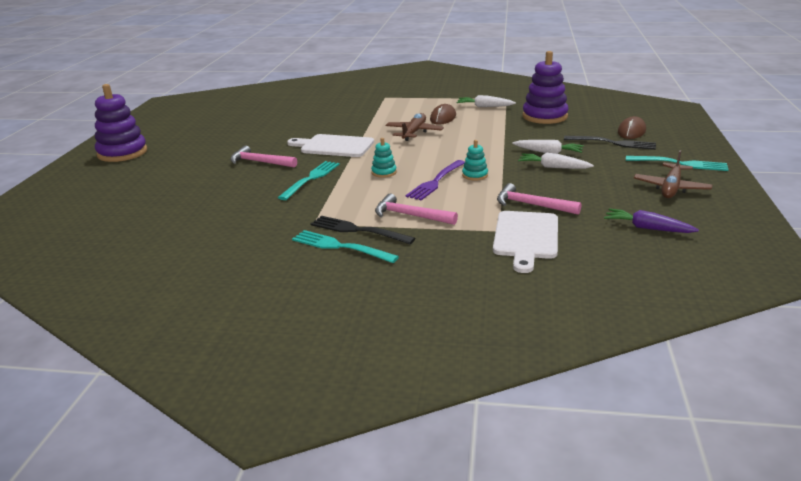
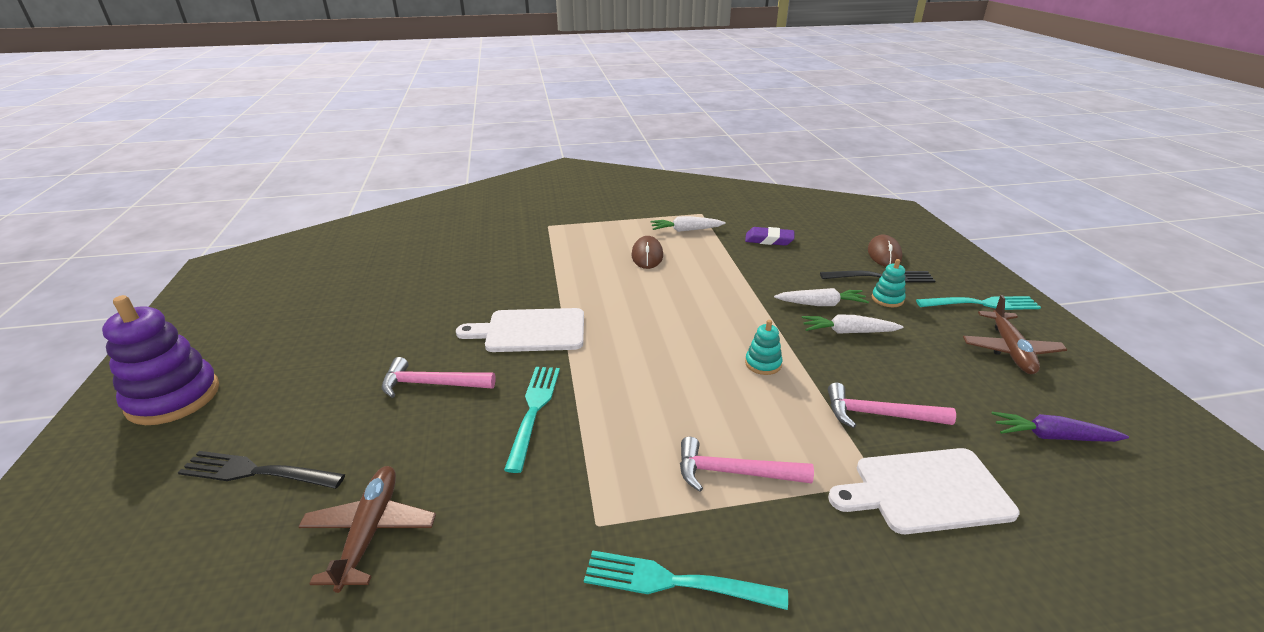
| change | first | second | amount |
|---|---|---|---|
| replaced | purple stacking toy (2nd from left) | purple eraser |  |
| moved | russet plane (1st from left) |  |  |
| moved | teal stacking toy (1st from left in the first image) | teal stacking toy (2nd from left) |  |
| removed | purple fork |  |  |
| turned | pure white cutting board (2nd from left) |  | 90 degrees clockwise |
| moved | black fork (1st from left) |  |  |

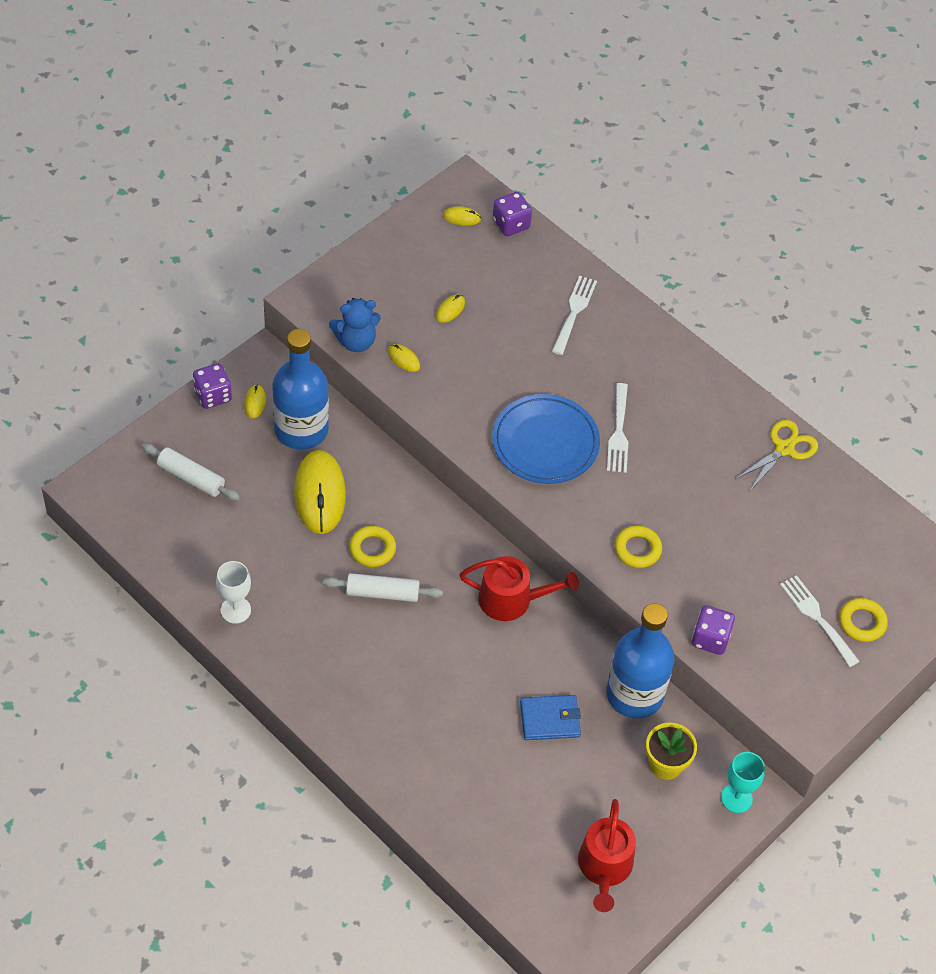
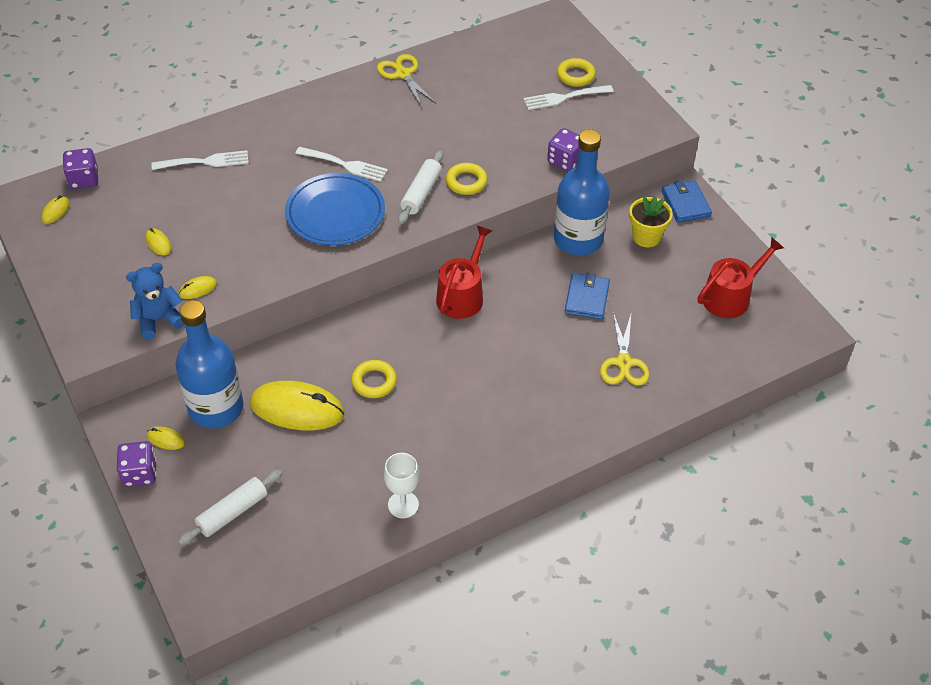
| change | first | second | amount |
|---|---|---|---|
| turned | pure white fork (1st from left) |  | 135 degrees clockwise |
| turned | royal blue teddy bear |  | 120 degrees counterclockwise |
| moved | pure white pastry roller (2nd from left) |  |  |
| replaced | teal goblet | royal blue wallet (2nd from left) |  |
| turned | red watering can (2nd from left) |  | 60 degrees counterclockwise |
| added |  | bright yellow shears (2nd from left) |  |

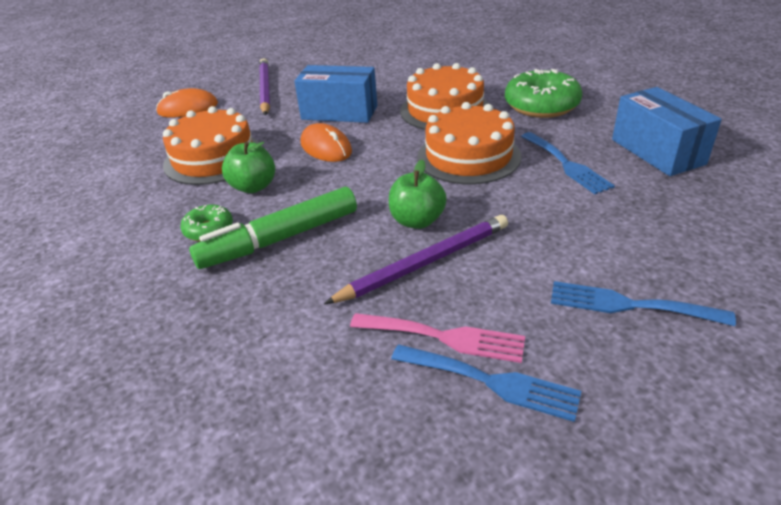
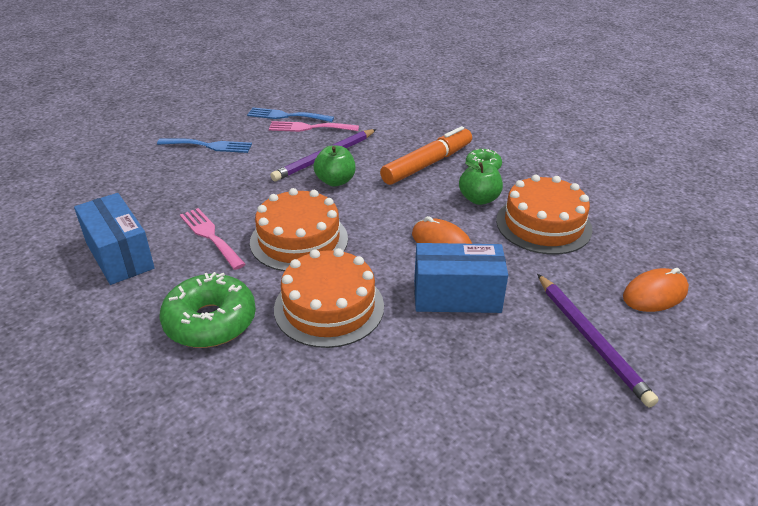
| change | first | second | amount |
|---|---|---|---|
| recoloured | royal blue fork (2nd from left) | rosy fork (1st from left) |  |
| recoloured | green marker pen | orange-coloured marker pen |  |

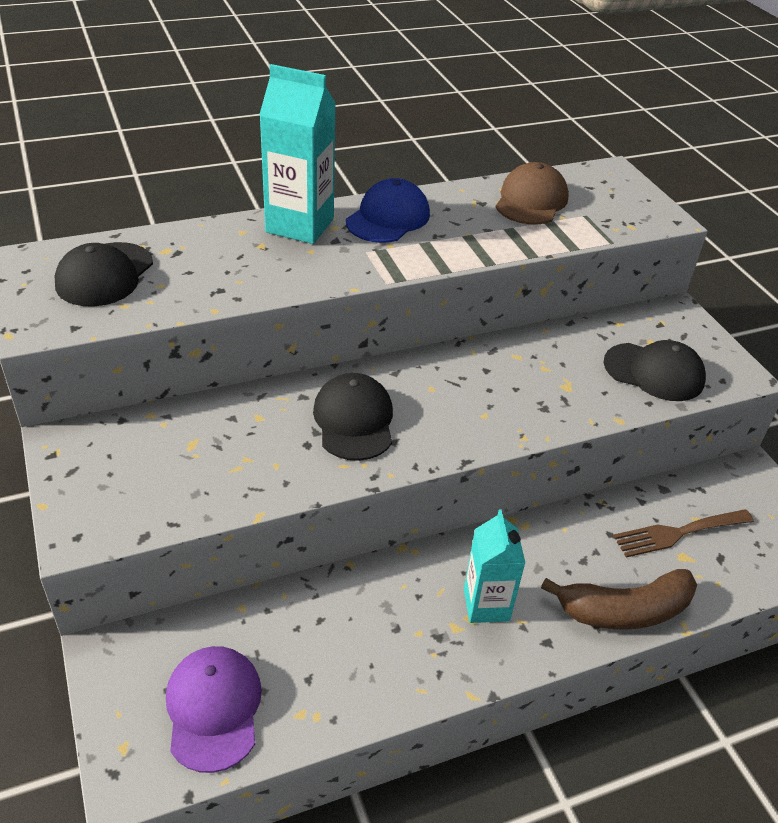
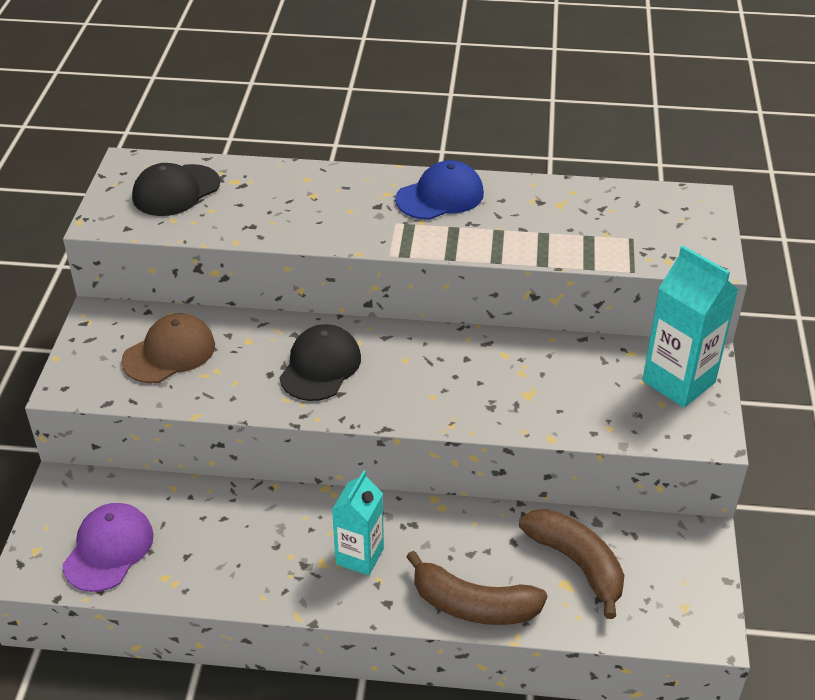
| change | first | second | amount |
|---|---|---|---|
| moved | teal carton (1st from left in the first image) | teal carton (2nd from left) |  |
| moved | russet cap |  |  |
| removed | black cap (3rd from left) |  |  |
| replaced | russet fork | russet banana fruit (2nd from left) |  |

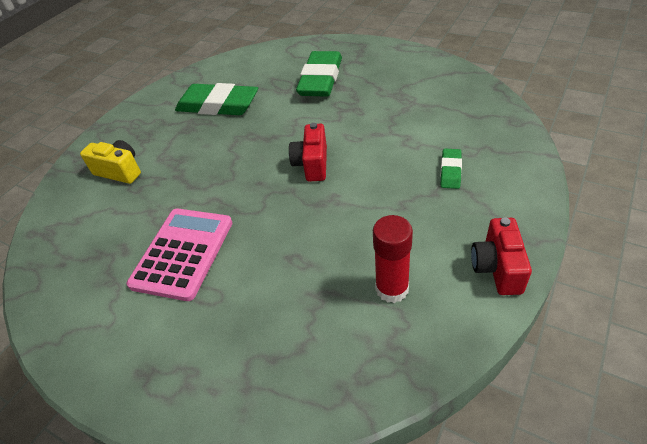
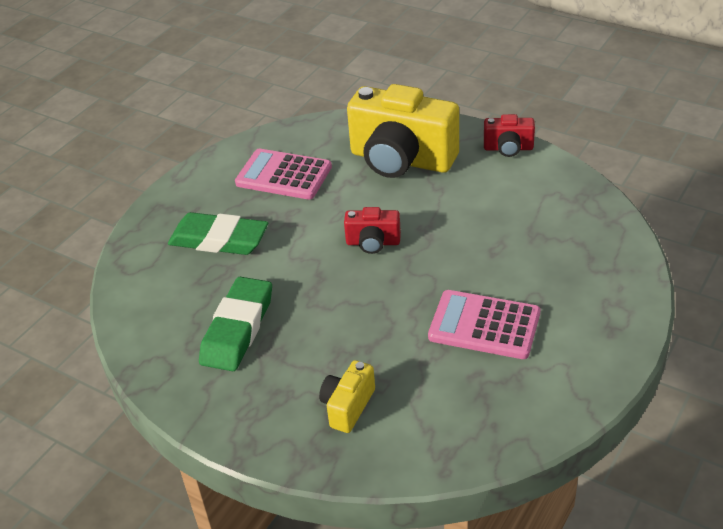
| change | first | second | amount |
|---|---|---|---|
| replaced | green eraser (3rd from left) | bright yellow camera (2nd from left) |  |
| removed | red stick of glue |  |  |
| added |  | rosy calculator (1st from left) |  |

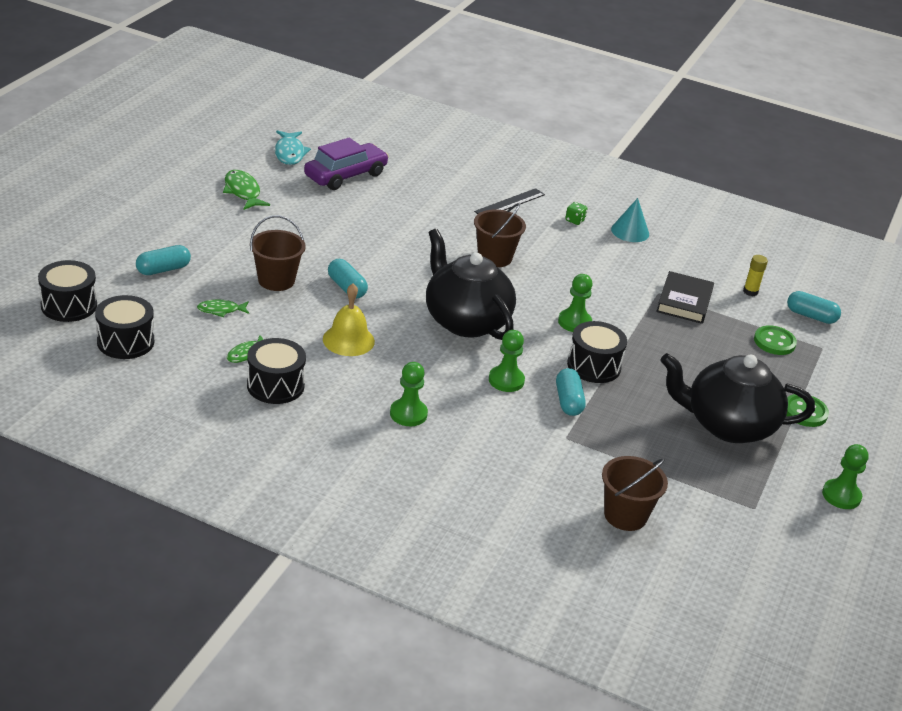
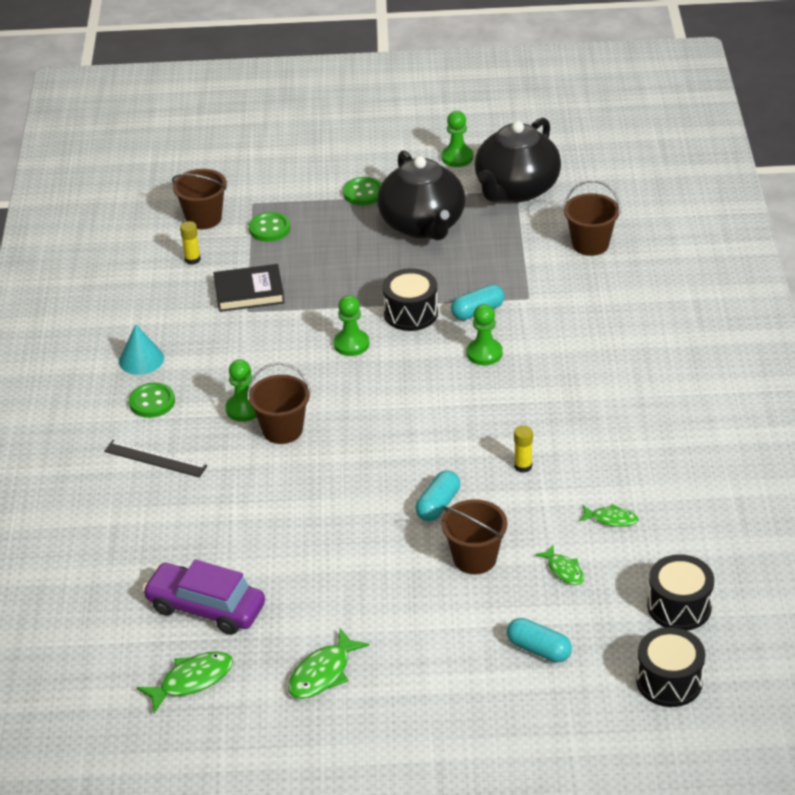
| change | first | second | amount |
|---|---|---|---|
| recoloured | teal fish figure | green fish figure (1st from left) |  |
| replaced | green die | green sewing button (1st from left) |  |
| moved | black tea pot (1st from left in the first image) | black tea pot (2nd from left) |  |
| replaced | bright yellow hand bell | bright yellow stick of glue (2nd from left) |  |
| replaced | teal capsule (4th from left) | russet pail (1st from left) |  |
| removed | black snare drum (3rd from left) |  |  |
| moved | green game pawn (1st from left) |  |  |

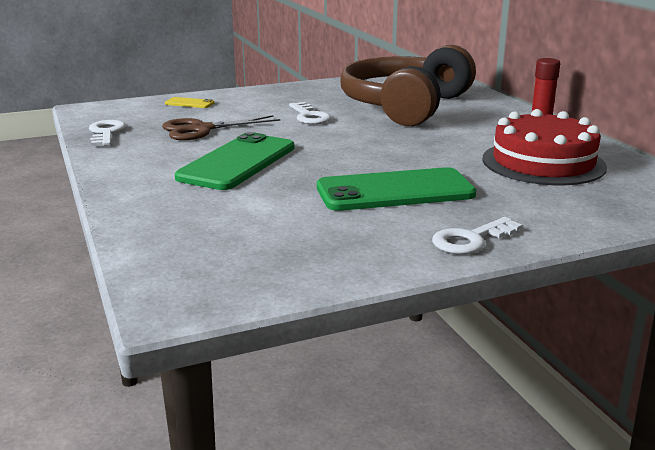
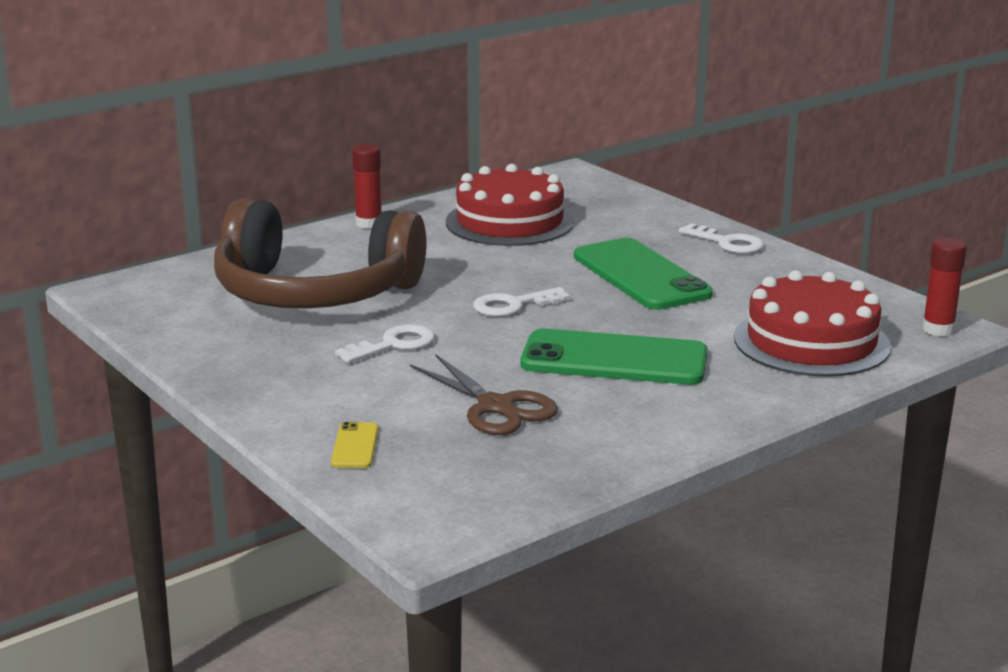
| change | first | second | amount |
|---|---|---|---|
| moved | pure white latchkey (1st from left in the first image) | pure white latchkey (2nd from left) |  |
| added |  | red stick of glue (2nd from left) |  |
| added |  | red layer cake (2nd from left) |  |

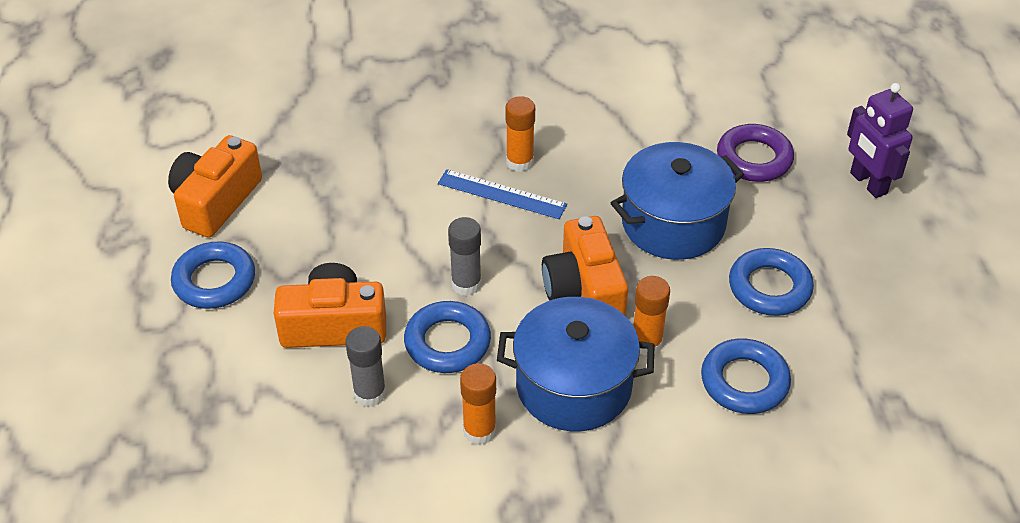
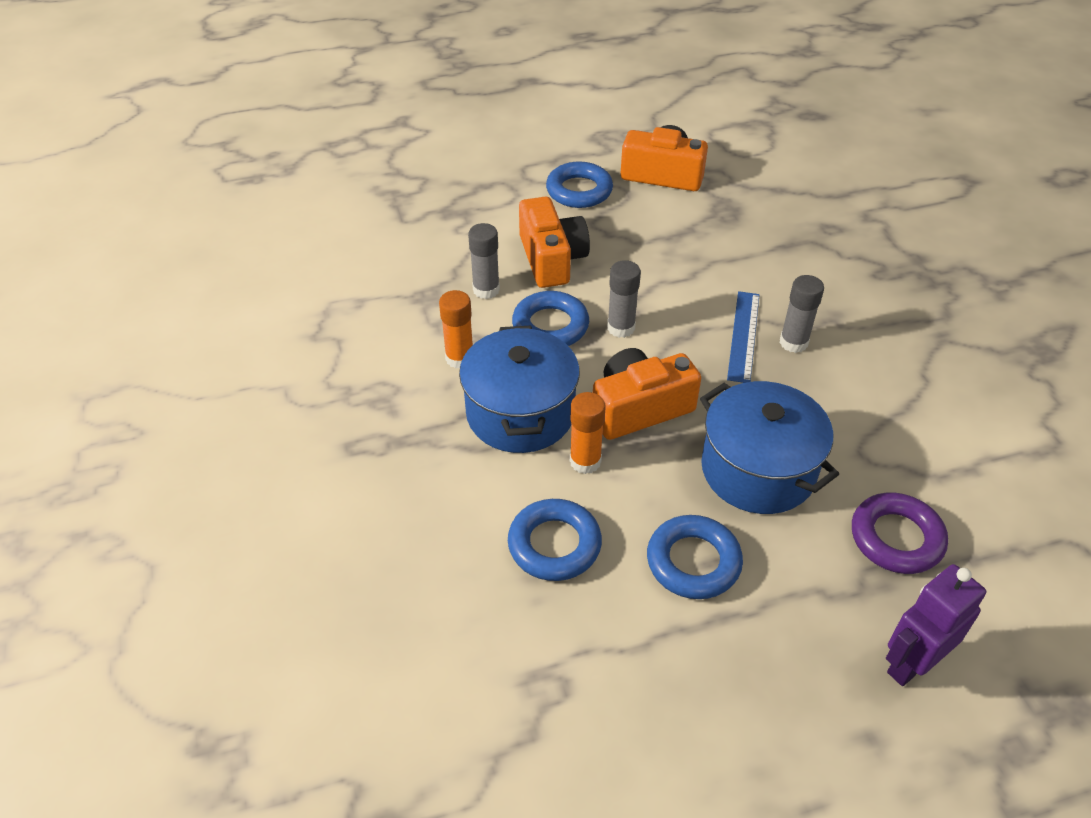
| change | first | second | amount |
|---|---|---|---|
| recoloured | orange-coloured stick of glue (2nd from left) | ash-grey stick of glue (3rd from left) |  |

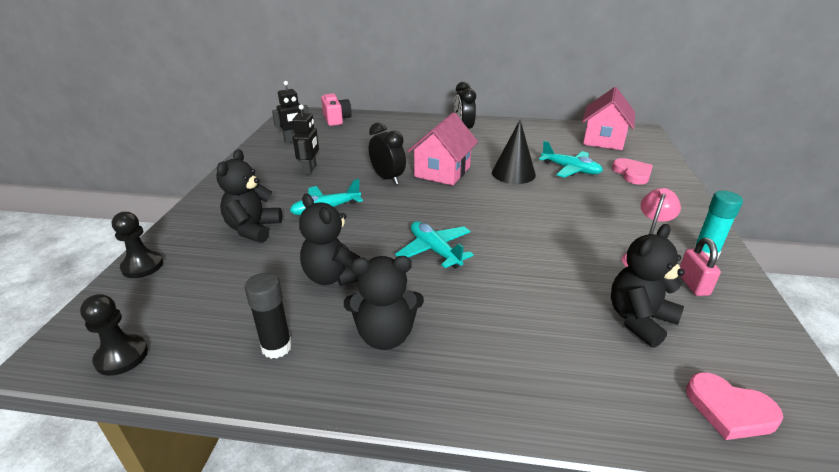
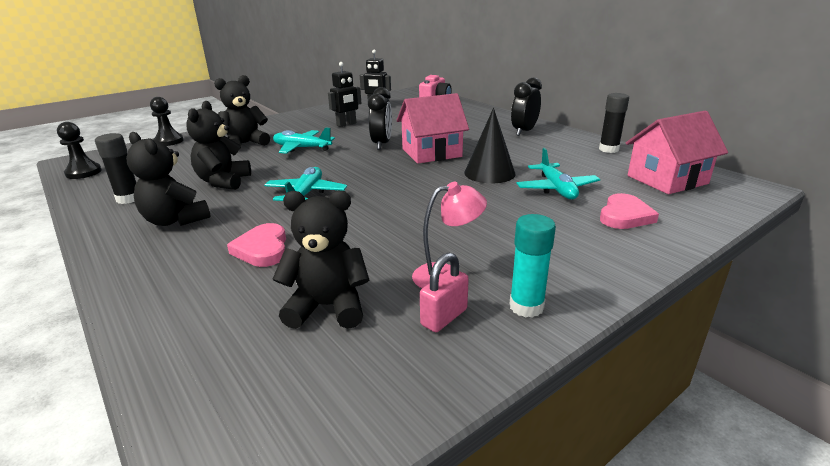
| change | first | second | amount |
|---|---|---|---|
| moved | rosy heart (2nd from left in the first image) | rosy heart (1st from left) |  |
| added |  | black stick of glue (2nd from left) |  |

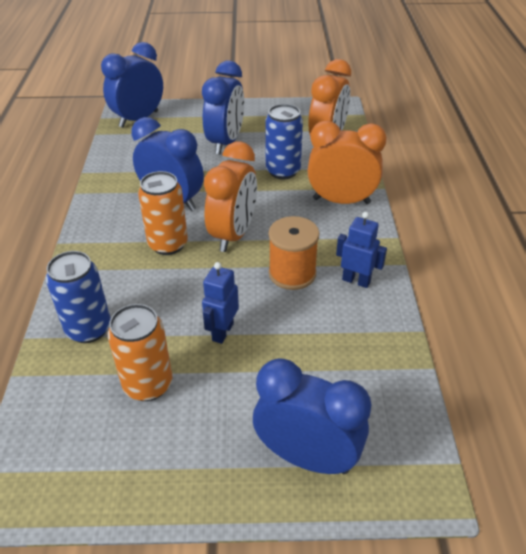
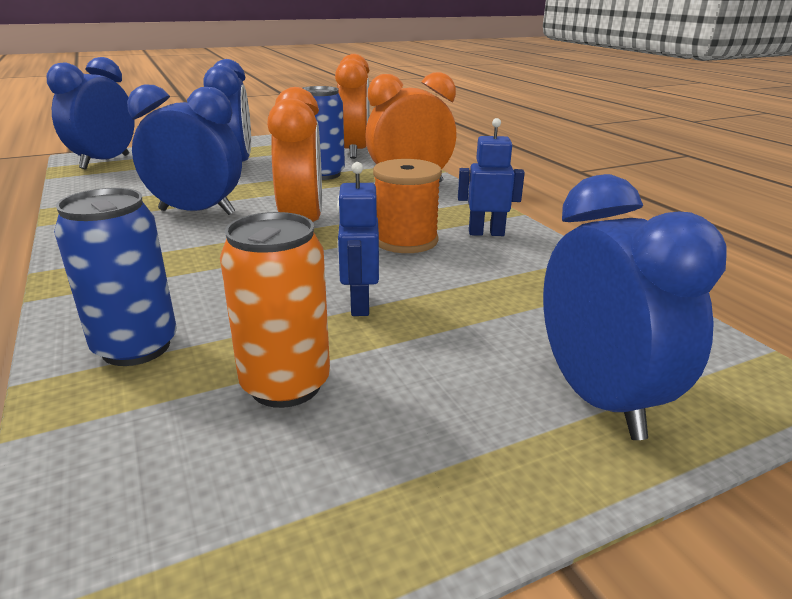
| change | first | second | amount |
|---|---|---|---|
| removed | orange-coloured tin (2nd from left) |  |  |
| turned | royal blue bedside clock (4th from left) |  | 75 degrees clockwise |

